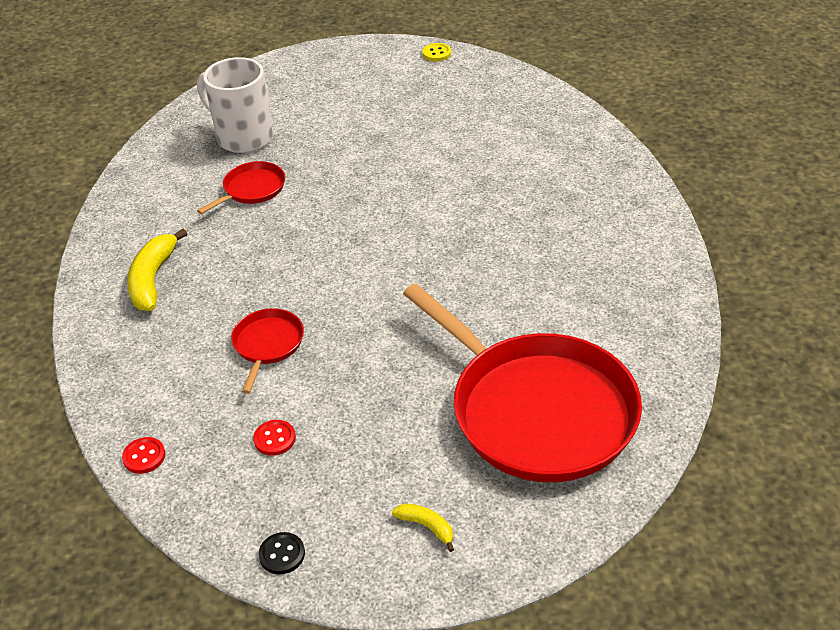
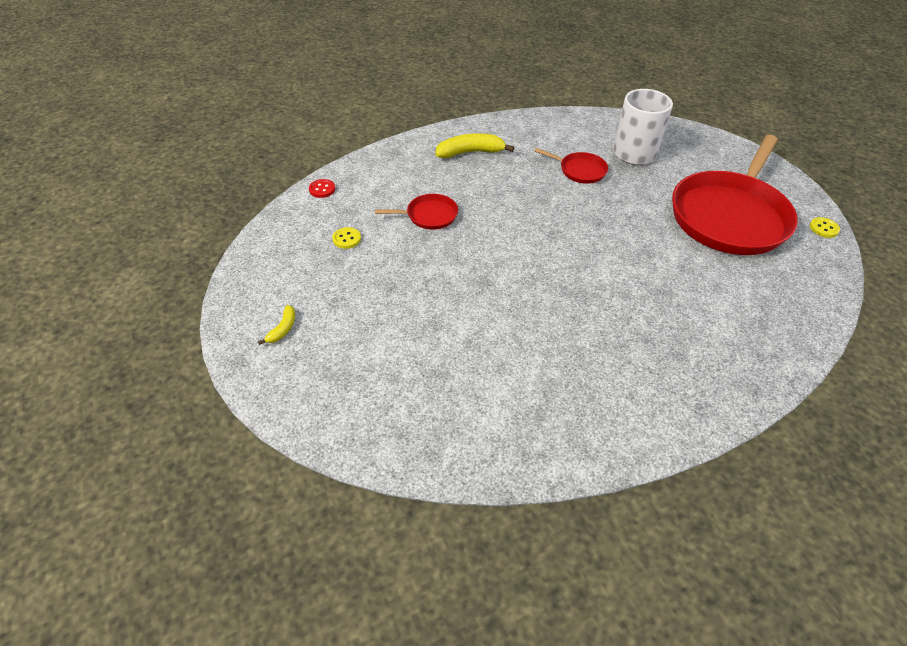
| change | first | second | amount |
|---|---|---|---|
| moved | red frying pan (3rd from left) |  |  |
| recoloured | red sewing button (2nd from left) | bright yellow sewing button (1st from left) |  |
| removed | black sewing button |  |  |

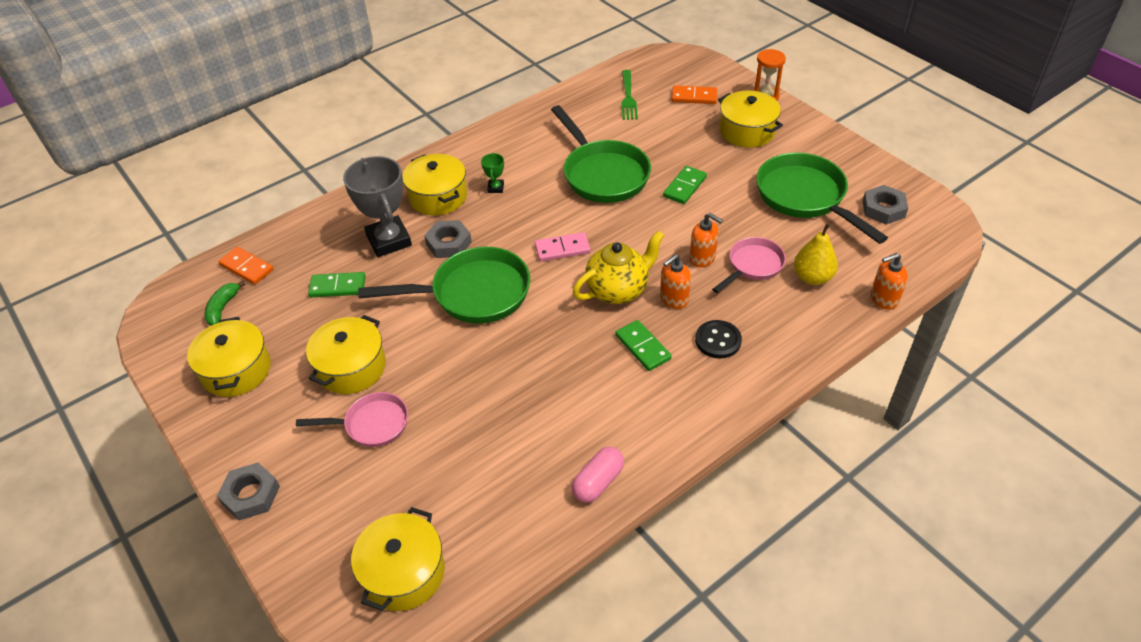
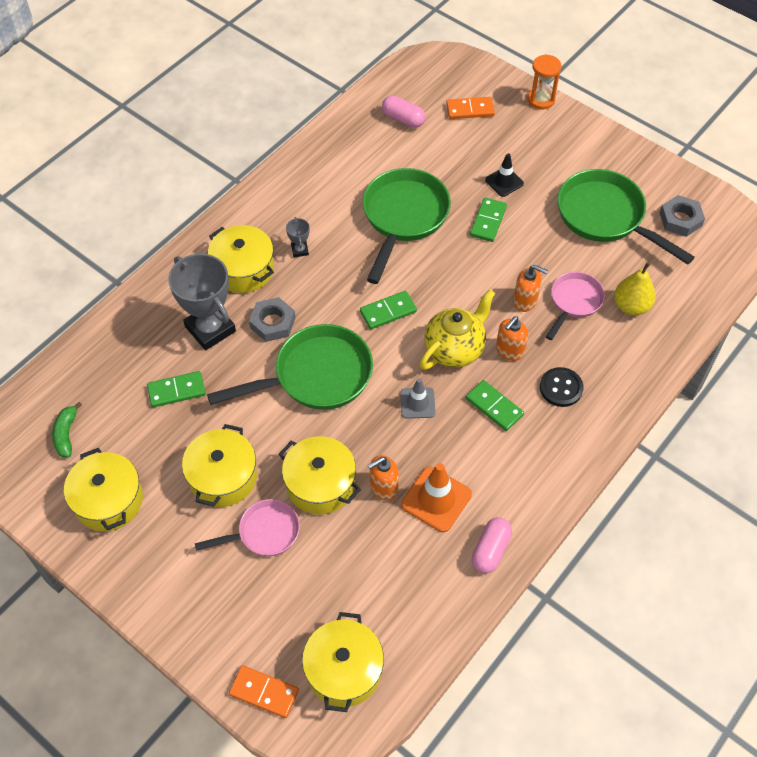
| change | first | second | amount |
|---|---|---|---|
| replaced | green fork | rosy capsule (1st from left) |  |
| moved | bright yellow pot (5th from left in the first image) | bright yellow pot (4th from left) |  |
| turned | green frying pan (2nd from left) |  | 120 degrees counterclockwise |
| recoloured | green prize cup | ash-grey prize cup (2nd from left) |  |
| recoloured | rosy domino piece | green domino piece (2nd from left) |  |
| moved | orange-coloured domino piece (1st from left) |  |  |
| moved | orange-coloured soap pump (3rd from left in the first image) | orange-coloured soap pump (1st from left) |  |
| removed | ash-grey hex nut (1st from left) |  |  |
| added |  | black safety cone |  |
| added |  | ash-grey safety cone |  |
| added |  | orange-coloured safety cone |  |

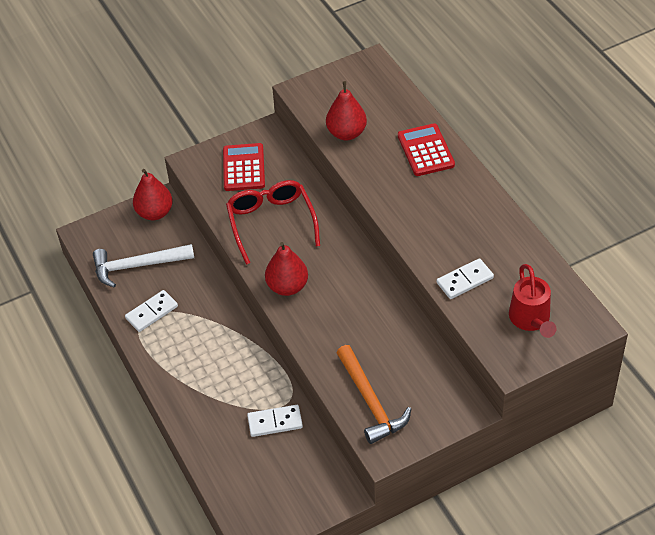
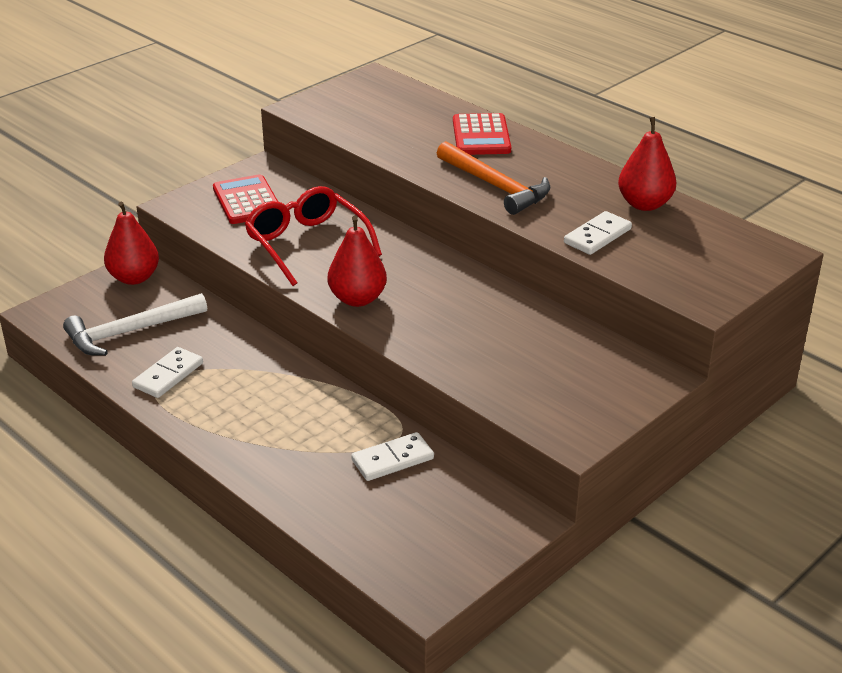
| change | first | second | amount |
|---|---|---|---|
| moved | red pear (3rd from left) |  |  |
| turned | red calculator (2nd from left) |  | 150 degrees counterclockwise |
| removed | red watering can |  |  |
| moved | orange-coloured claw hammer |  |  |

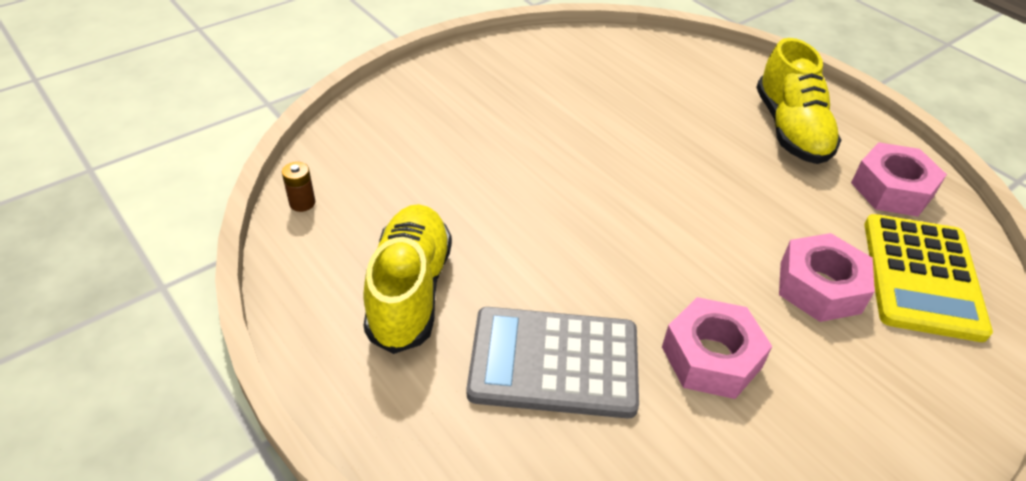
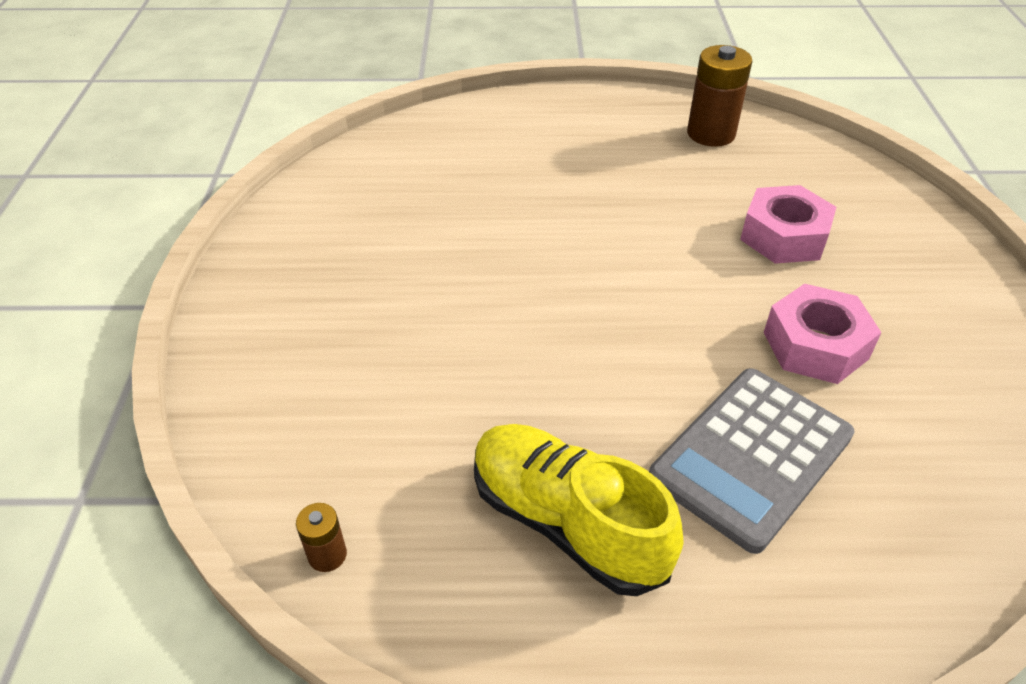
| change | first | second | amount |
|---|---|---|---|
| removed | bright yellow shoe (2nd from left) |  |  |
| replaced | rosy hex nut (3rd from left) | russet AA battery (2nd from left) |  |
| removed | bright yellow calculator |  |  |

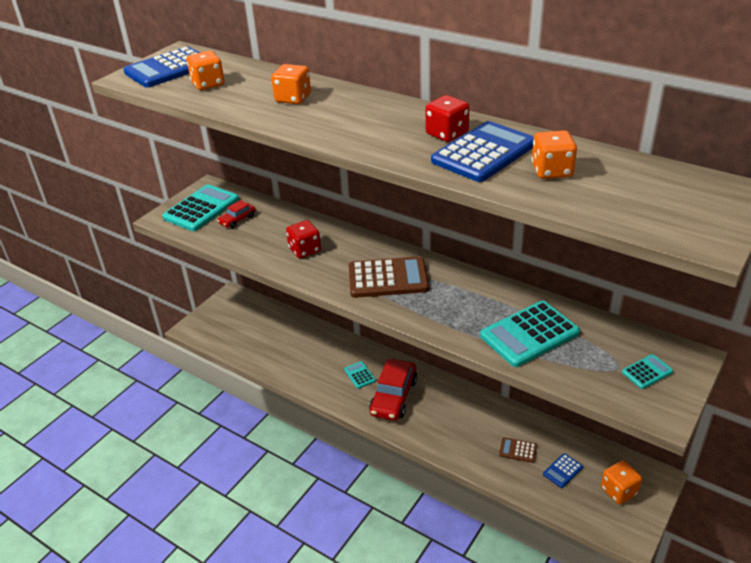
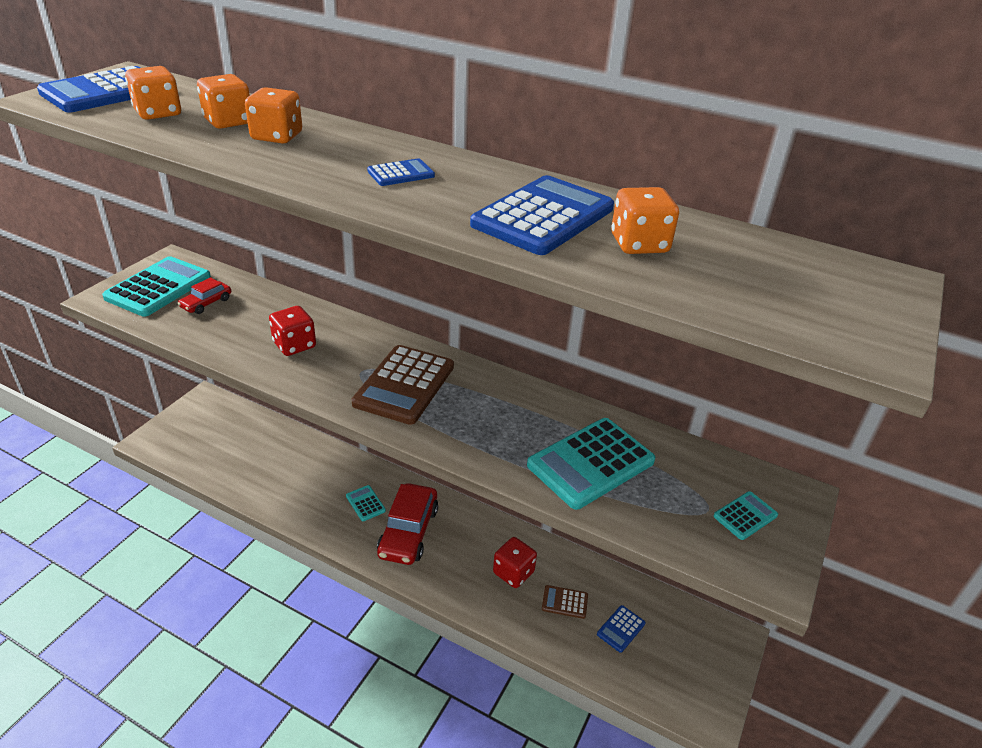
| change | first | second | amount |
|---|---|---|---|
| moved | red die (2nd from left) |  |  |
| turned | russet calculator (1st from left) |  | 120 degrees clockwise |
| moved | orange-coloured die (4th from left in the first image) | orange-coloured die (2nd from left) |  |
| added |  | royal blue calculator (2nd from left) |  |

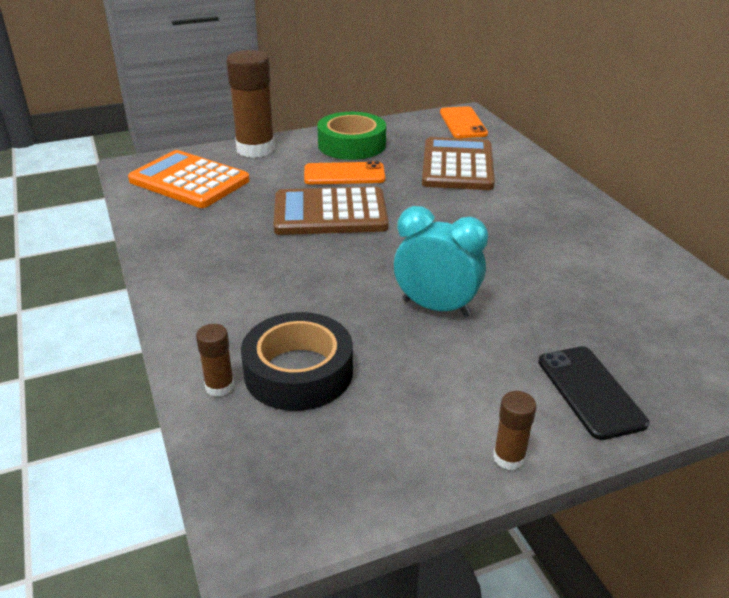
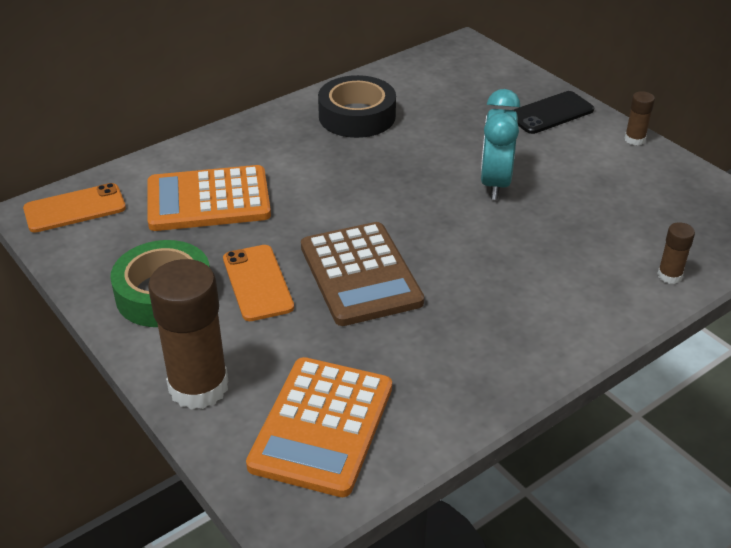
| change | first | second | amount |
|---|---|---|---|
| recoloured | russet calculator (2nd from left) | orange-coloured calculator (1st from left) |  |
| moved | black tape |  |  |

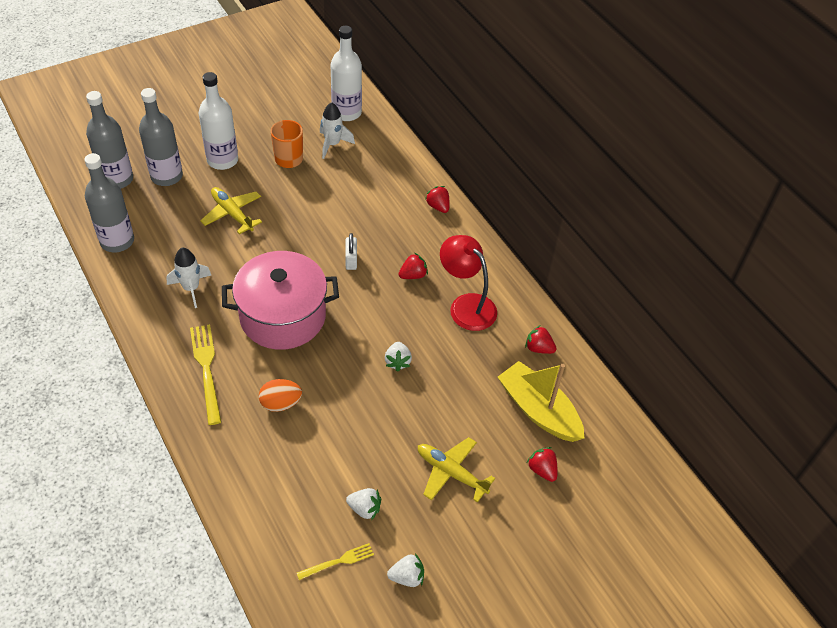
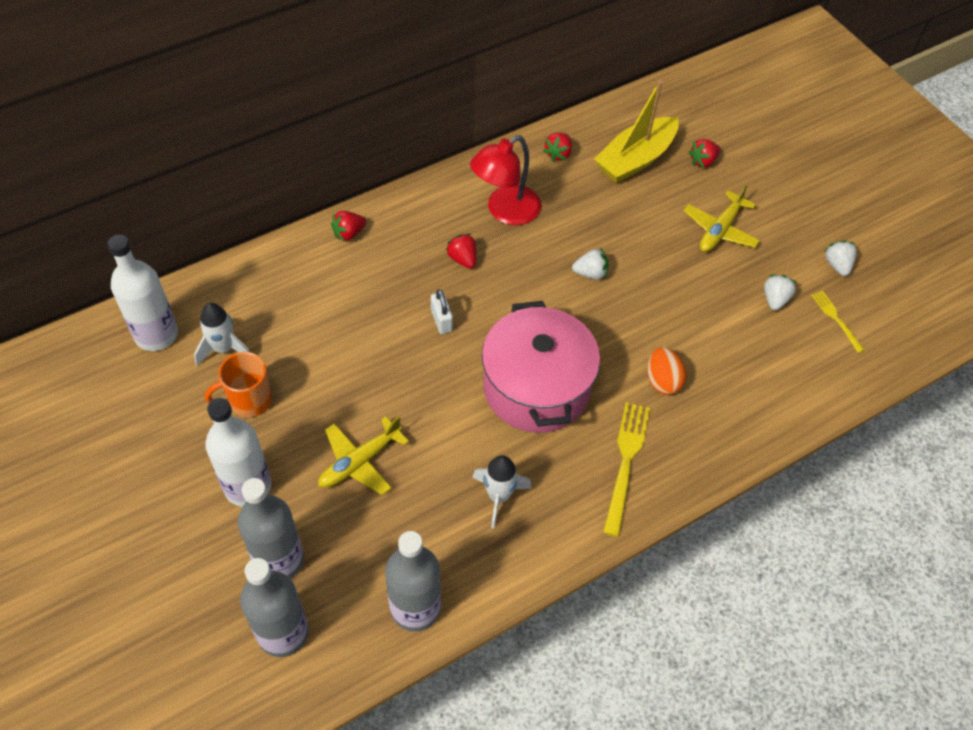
| change | first | second | amount |
|---|---|---|---|
| turned | pure white small lock |  | 75 degrees clockwise |
| turned | bright yellow fork (1st from left) |  | 120 degrees clockwise |

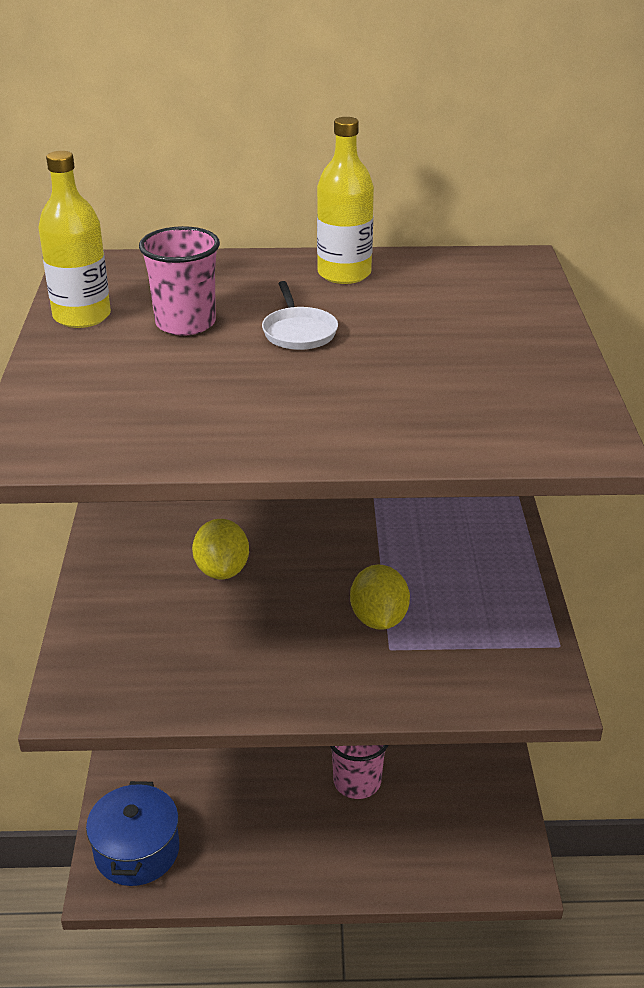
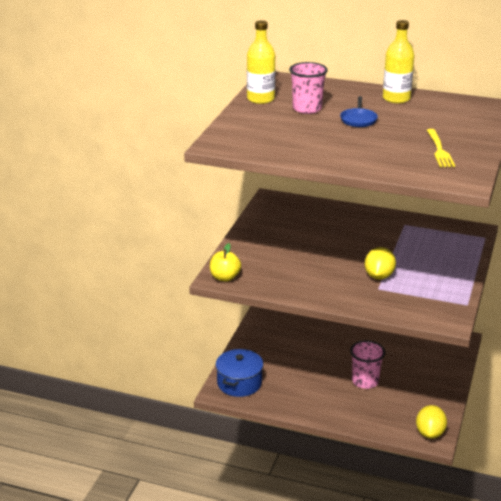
| change | first | second | amount |
|---|---|---|---|
| recoloured | pure white frying pan | royal blue frying pan |  |
| moved | bright yellow citrus fruit (1st from left in the first image) | bright yellow citrus fruit (2nd from left) |  |
| added |  | bright yellow fork |  |
| added |  | bright yellow apple |  |

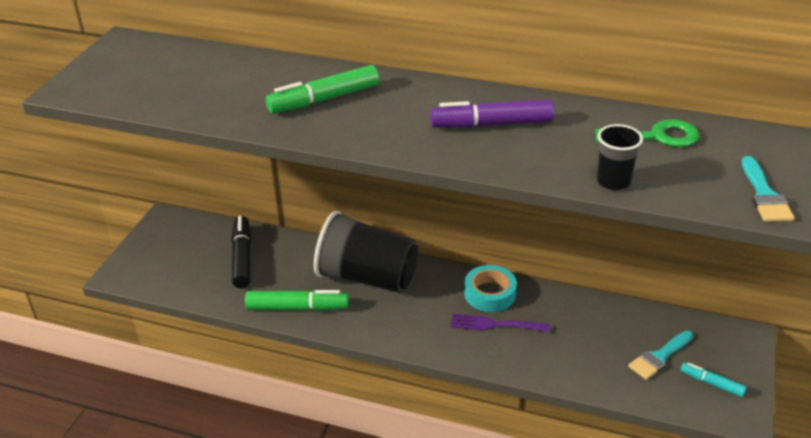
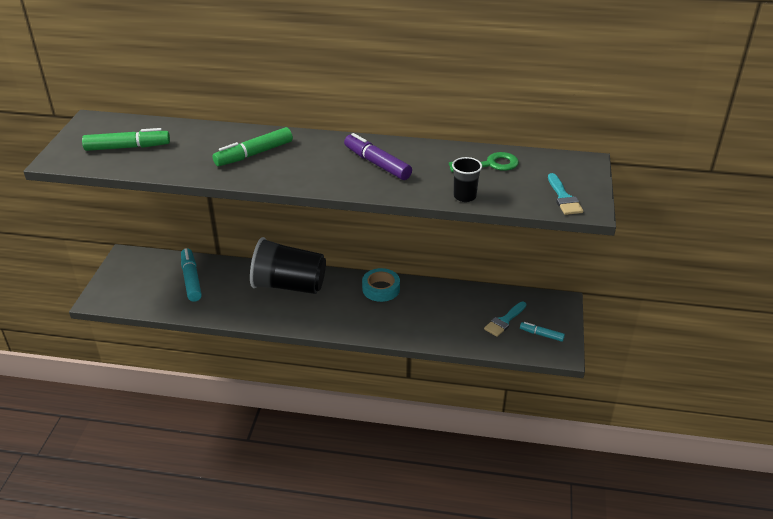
| change | first | second | amount |
|---|---|---|---|
| turned | purple marker pen |  | 60 degrees clockwise |
| recoloured | black marker pen | teal marker pen (1st from left) |  |
| moved | green marker pen (1st from left) |  |  |
| removed | purple fork |  |  |

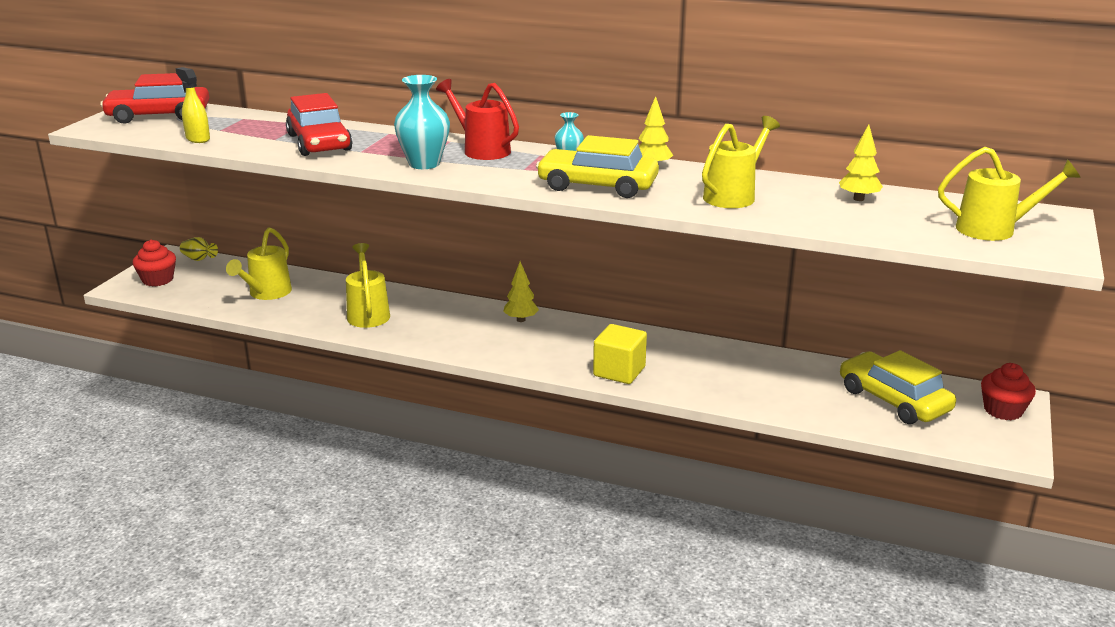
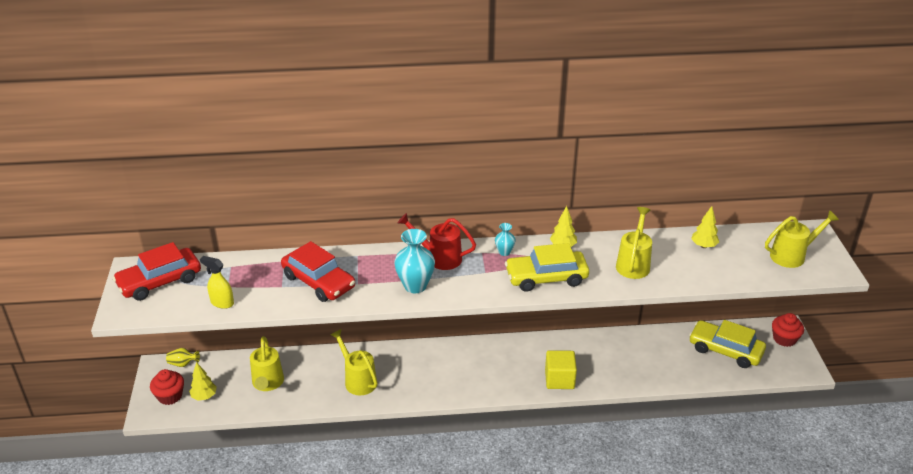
| change | first | second | amount |
|---|---|---|---|
| moved | bright yellow tree (1st from left) |  |  |

